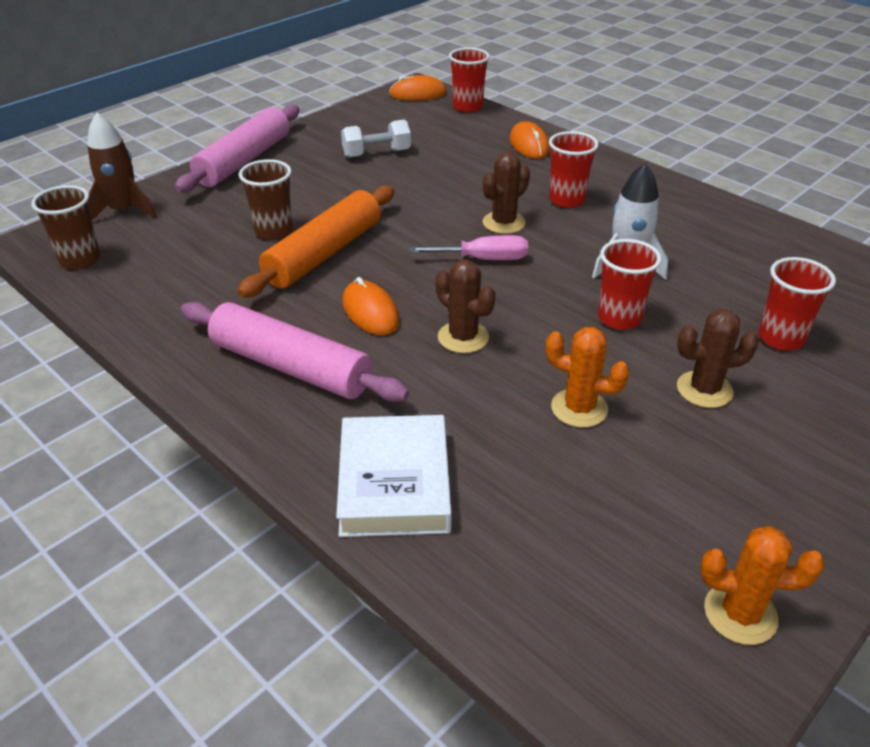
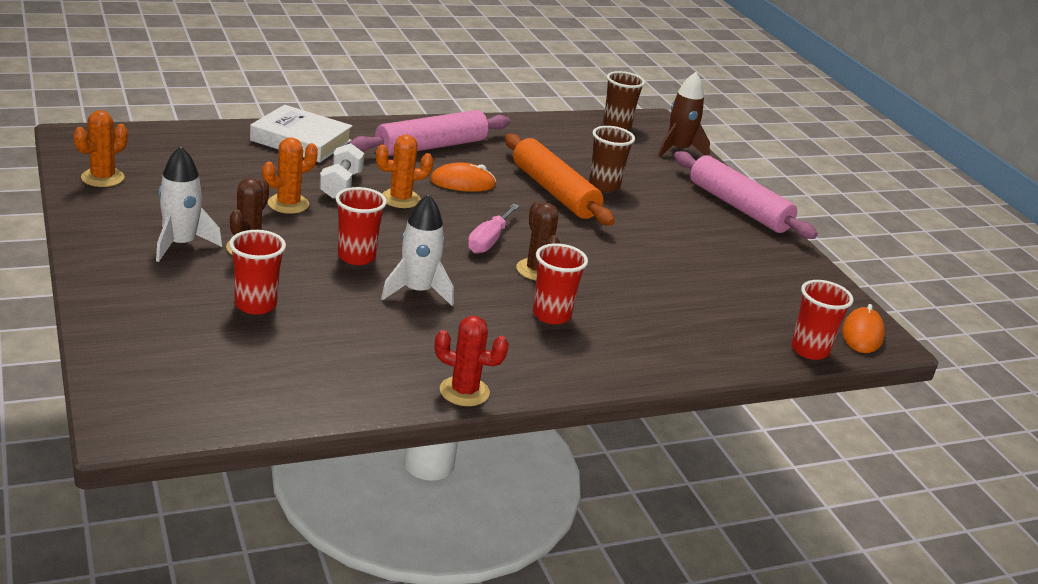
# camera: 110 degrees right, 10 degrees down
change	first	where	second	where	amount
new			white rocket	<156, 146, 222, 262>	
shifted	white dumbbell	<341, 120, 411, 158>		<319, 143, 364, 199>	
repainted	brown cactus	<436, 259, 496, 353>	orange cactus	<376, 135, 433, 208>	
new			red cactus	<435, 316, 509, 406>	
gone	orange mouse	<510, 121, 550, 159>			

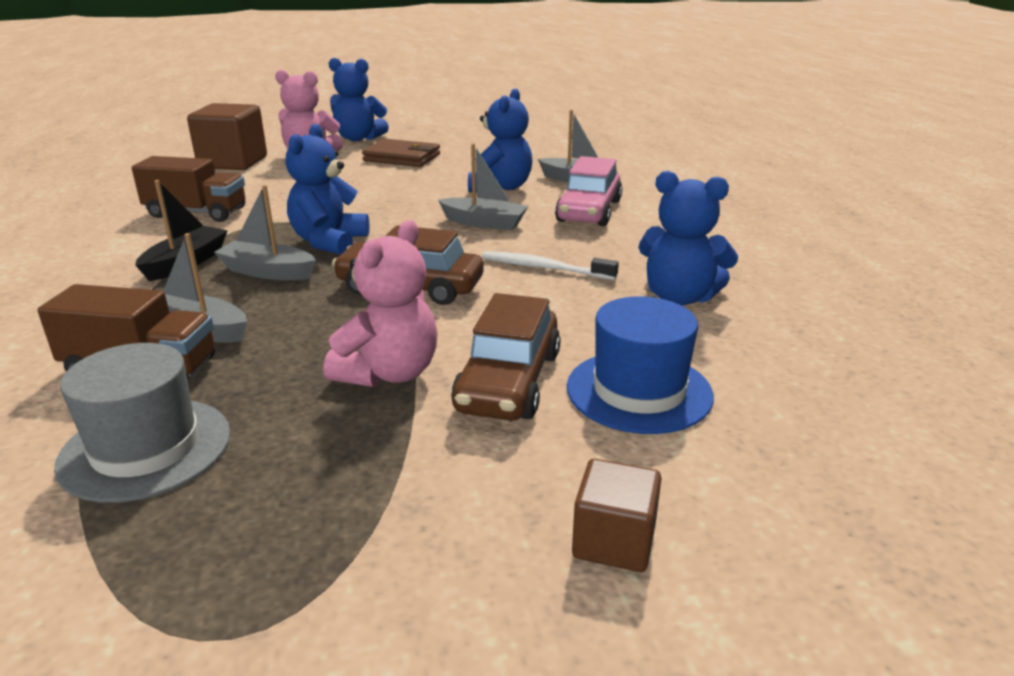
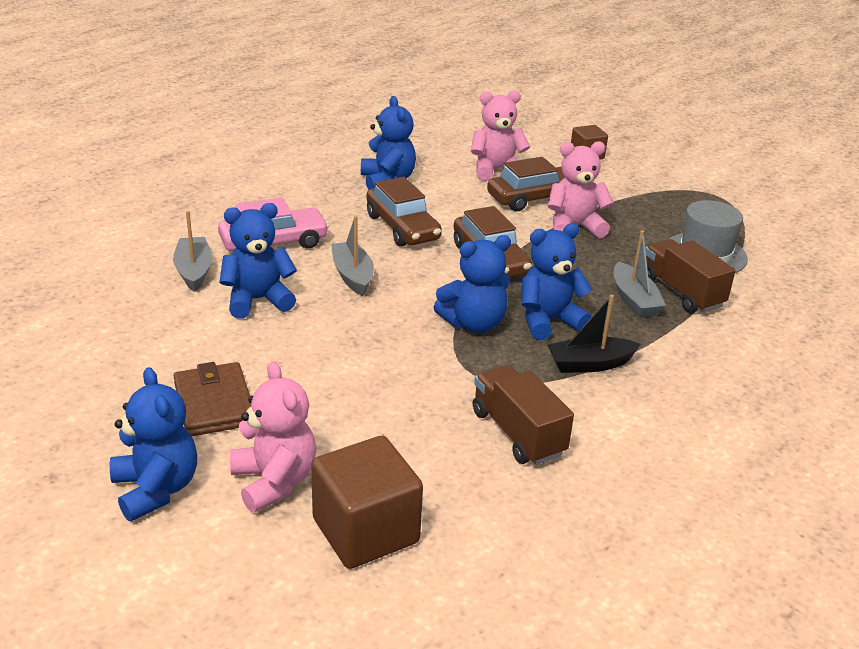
# camera: 130 degrees left, 5 degrees up
change	first	where	second	where	amount
swapped	white toothbrush	<482, 251, 619, 280>	brown car	<366, 177, 442, 247>	
swapped	blue hat	<567, 296, 714, 434>	pink teddy bear	<471, 90, 530, 181>	
swapped	grey boat	<214, 185, 316, 280>	blue teddy bear	<521, 223, 593, 340>	

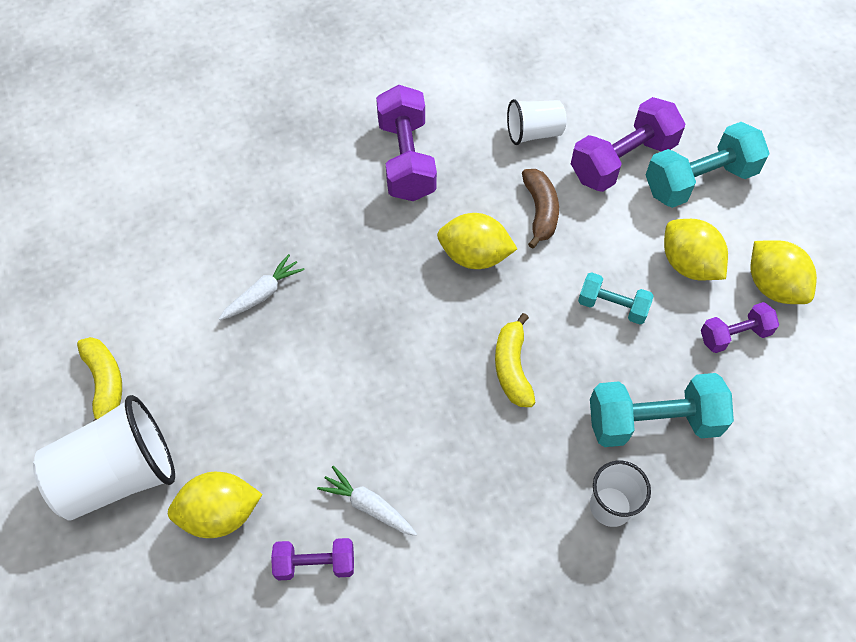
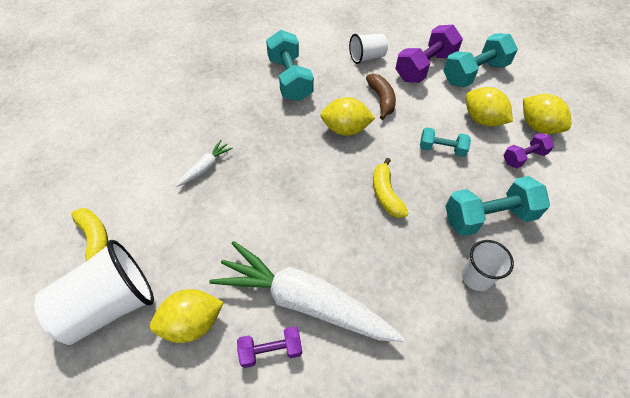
# camera: 10 degrees left, 5 degrees down
change	first	where	second	where	amount
scaled	white carrot	<317, 466, 417, 536>		<209, 241, 404, 342>	x2.34
repainted	purple dumbbell	<376, 85, 437, 201>	turquoise dumbbell	<266, 30, 314, 101>	

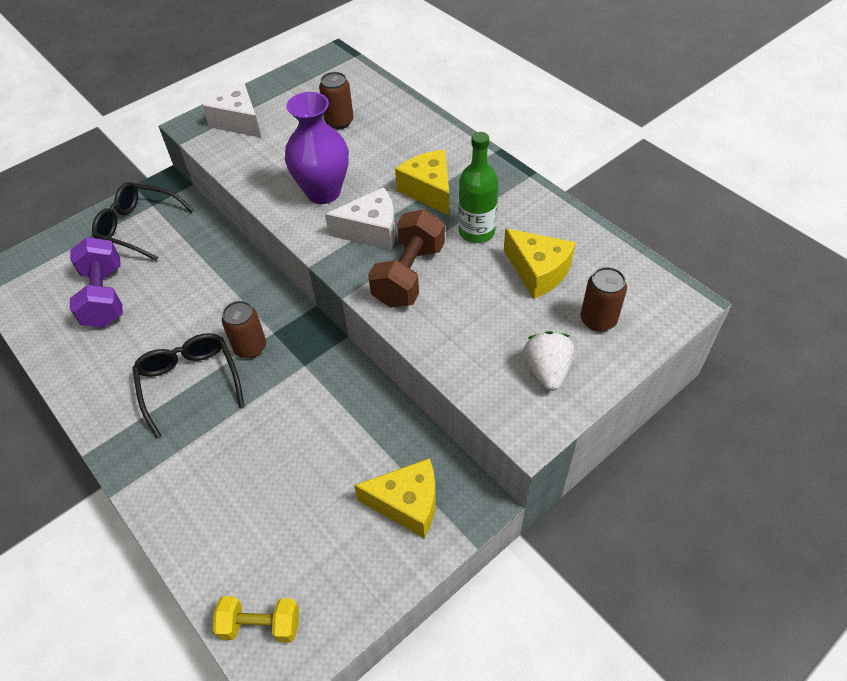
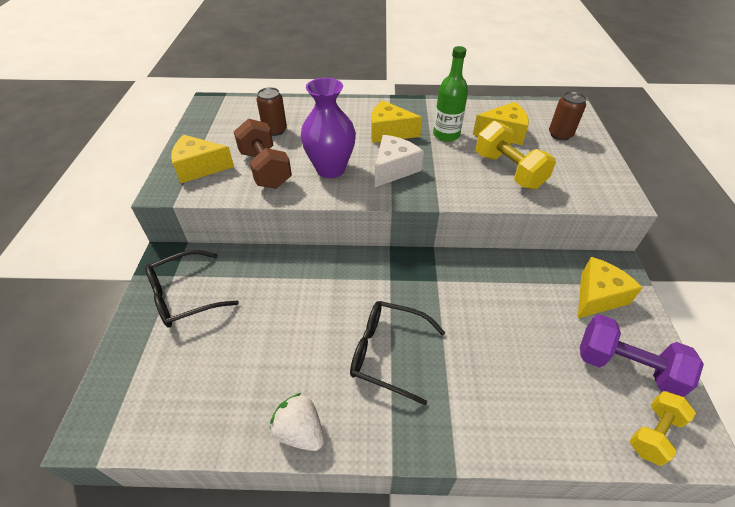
# camera: 50 degrees left, 5 degrees down
change	first	where	second	where	amount
repainted	white cheese	<202, 82, 261, 138>	yellow cheese	<171, 135, 234, 183>	
shifted	brown dumbbell	<368, 209, 445, 308>		<234, 118, 292, 189>	
shifted	white strawberry	<523, 331, 574, 391>		<270, 393, 324, 451>	
new			yellow dumbbell	<476, 121, 556, 189>	
shifted	purple dumbbell	<70, 237, 123, 328>		<580, 314, 704, 397>	
gone	brown can	<222, 301, 266, 358>			

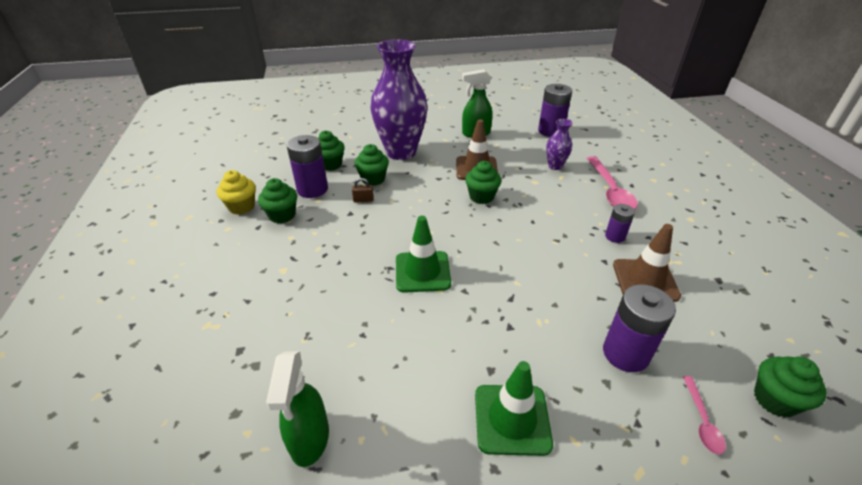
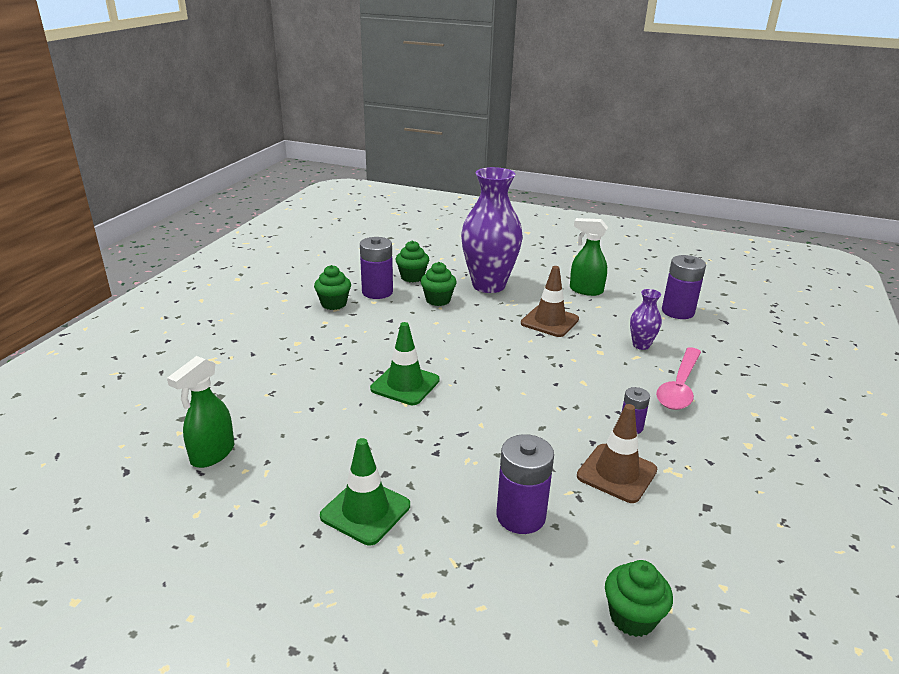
# camera: 30 degrees right, 10 degrees down
change	first	where	second	where	amount
gone	yellow cupcake	<217, 170, 256, 215>			
gone	brown padlock	<352, 178, 374, 203>			
gone	green cupcake	<465, 161, 501, 204>			
gone	pink spoon	<683, 376, 726, 454>			

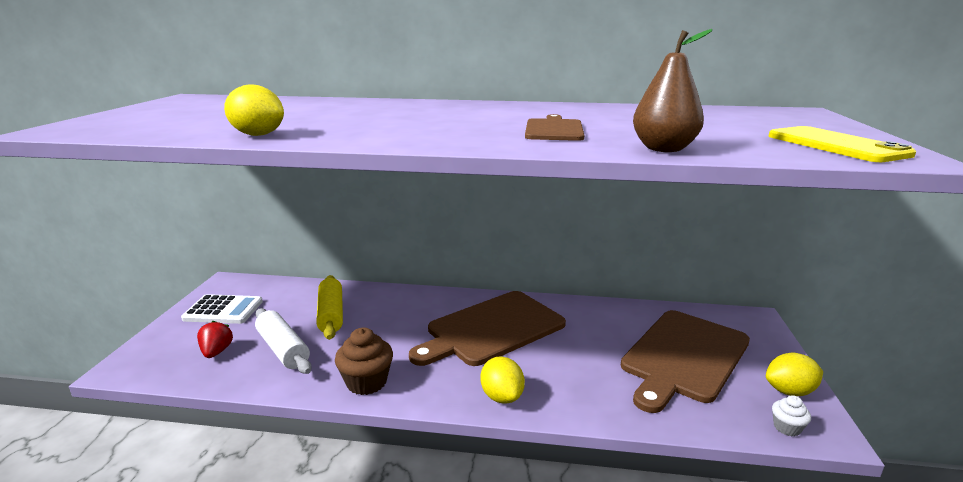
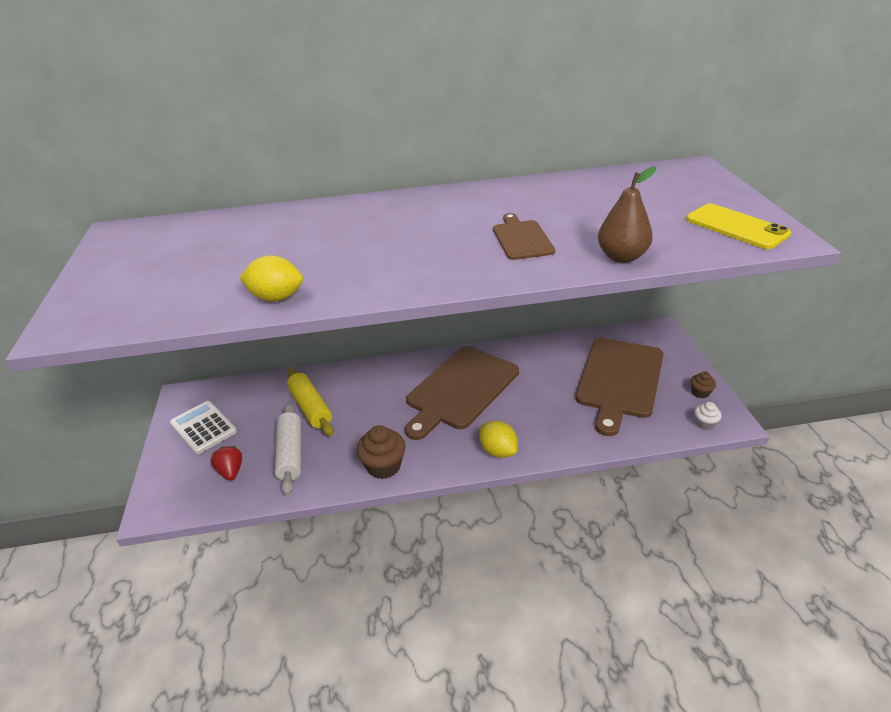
# camera: 15 degrees left, 15 degrees up
change	first	where	second	where	amount
rotated	white calculator	<181, 294, 263, 324>		<170, 401, 237, 454>	120 degrees counterclockwise
rotated	white rolling pin	<255, 308, 312, 374>		<275, 403, 301, 495>	45 degrees clockwise
swapped	yellow lemon	<766, 353, 823, 396>	brown cupcake	<690, 371, 716, 399>	

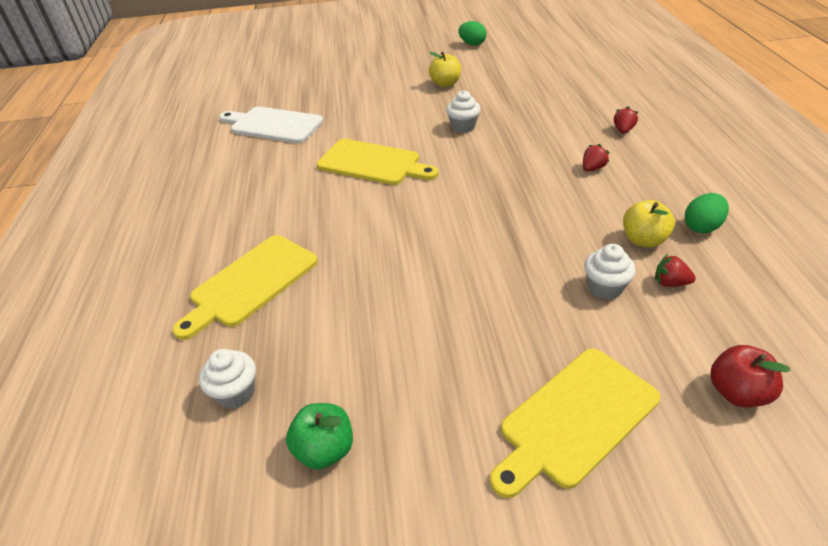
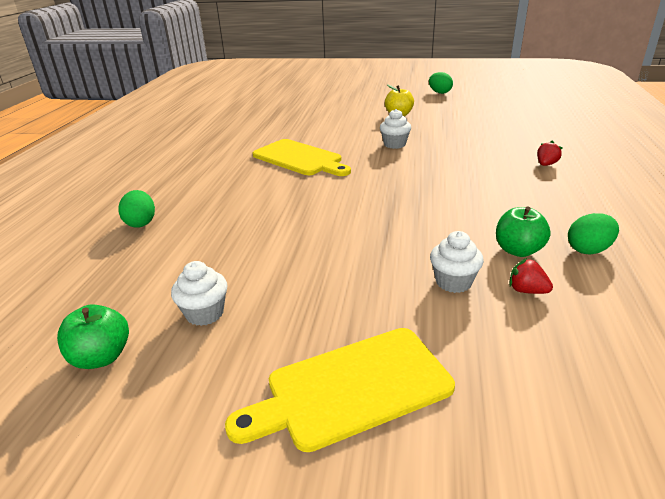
# camera: 15 degrees right, 10 degrees down
change	first	where	second	where	amount
swapped	yellow cutting board	<173, 235, 318, 340>	green egg	<118, 190, 155, 228>	
shifted	white cupcake	<199, 349, 256, 409>		<171, 261, 228, 326>	
repainted	yellow apple	<623, 200, 675, 248>	green apple	<496, 206, 551, 257>	
gone	white cutting board	<219, 107, 324, 143>			
gone	red strawberry	<583, 144, 610, 172>			
gone	red apple	<710, 345, 791, 407>			

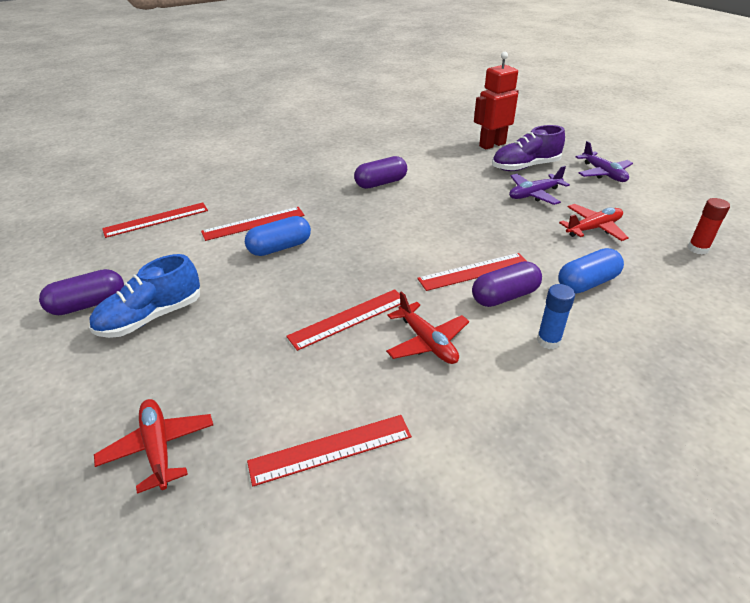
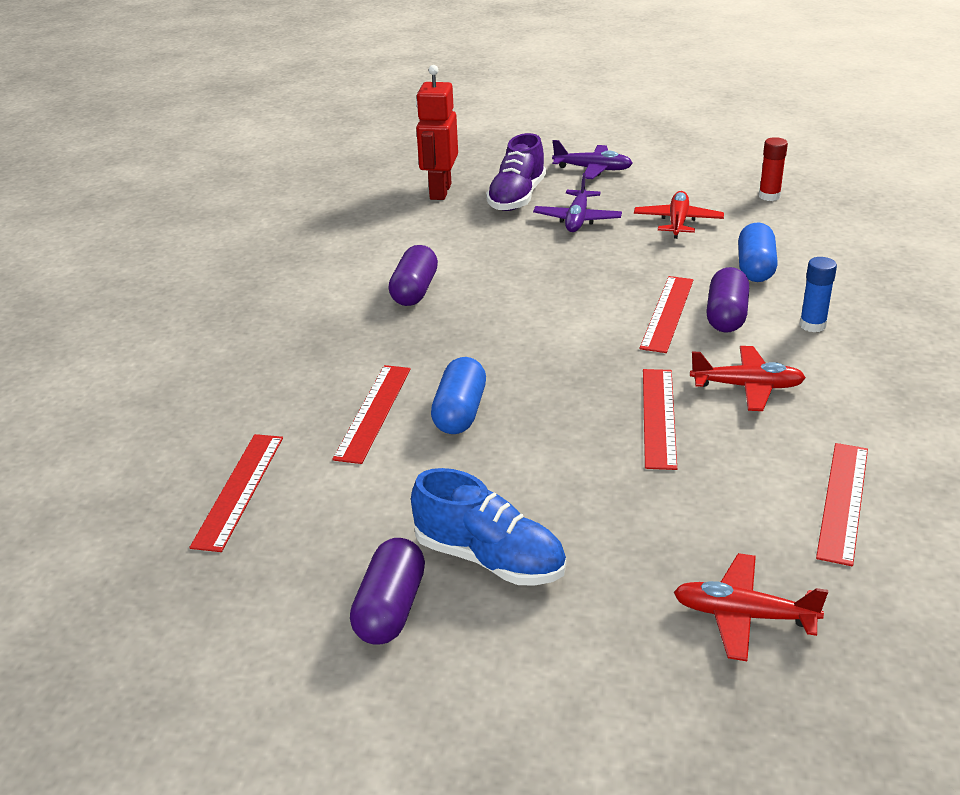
# camera: 50 degrees left, 5 degrees down
change	first	where	second	where	amount
rotated	blue shoe	<89, 254, 200, 338>		<411, 468, 566, 585>	60 degrees counterclockwise

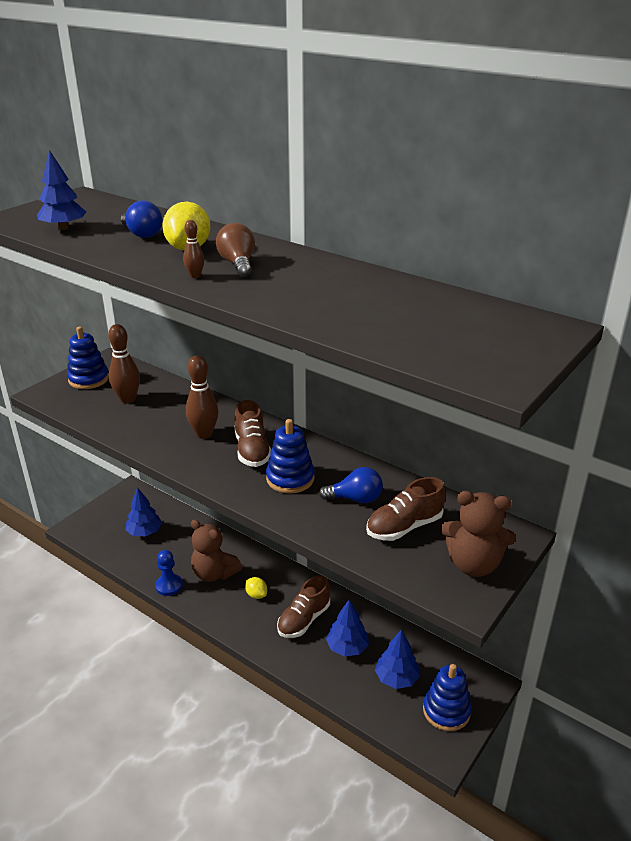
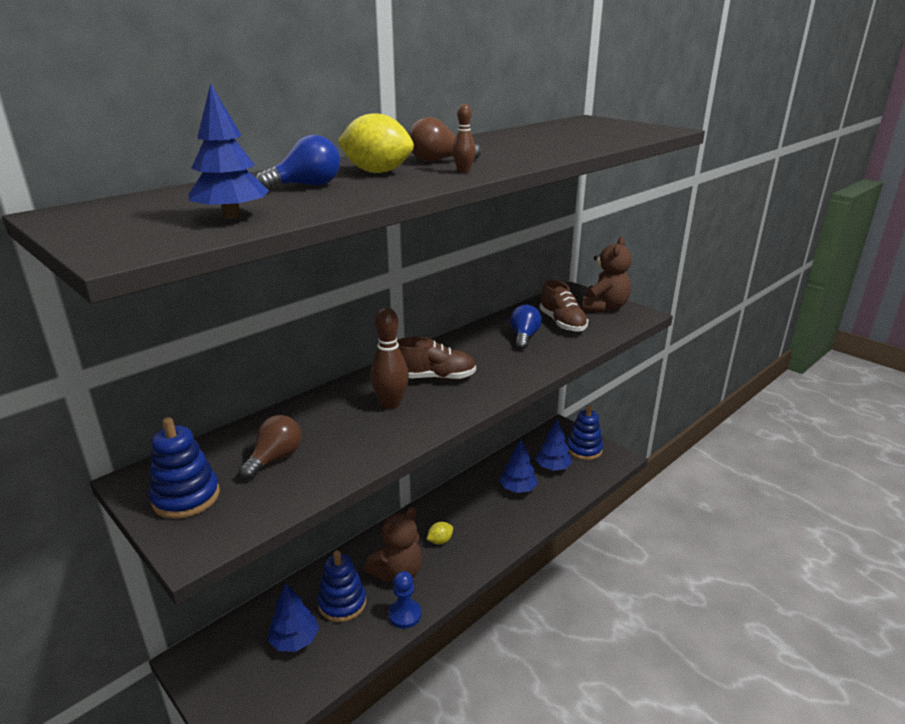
# camera: 80 degrees left, 5 degrees down
change	first	where	second	where	amount
swapped	brown bowling pin	<108, 324, 140, 404>	brown light bulb	<239, 415, 301, 480>	
shifted	blue stacking toy	<266, 419, 315, 494>		<318, 550, 366, 622>	
gone	brown shoe	<277, 576, 330, 638>			

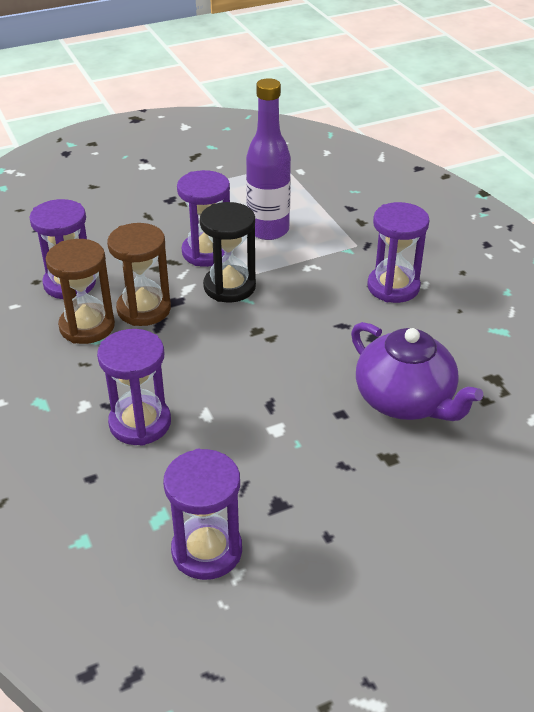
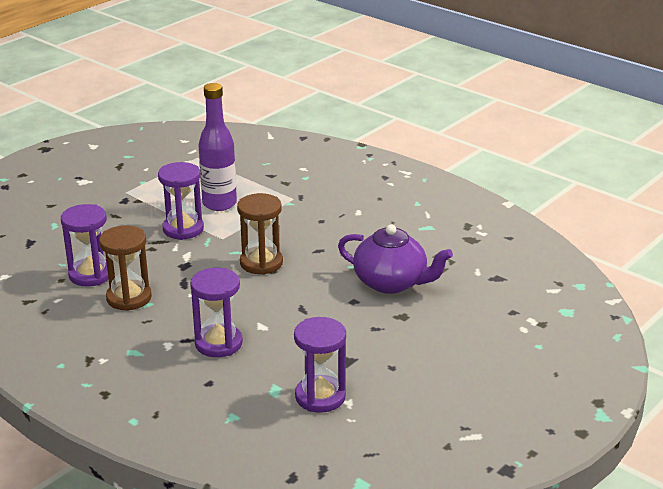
# camera: 25 degrees left, 10 degrees down
change	first	where	second	where	amount
shifted	brown hourglass	<107, 223, 171, 326>		<237, 193, 283, 275>	
gone	black hourglass	<200, 202, 256, 302>			
gone	purple hourglass	<367, 202, 430, 303>			

